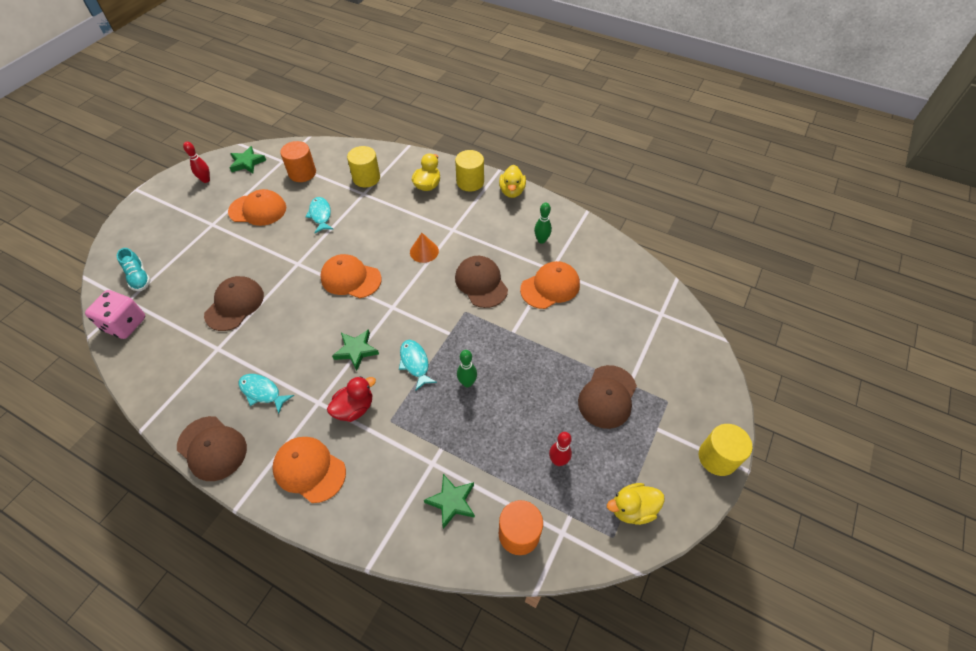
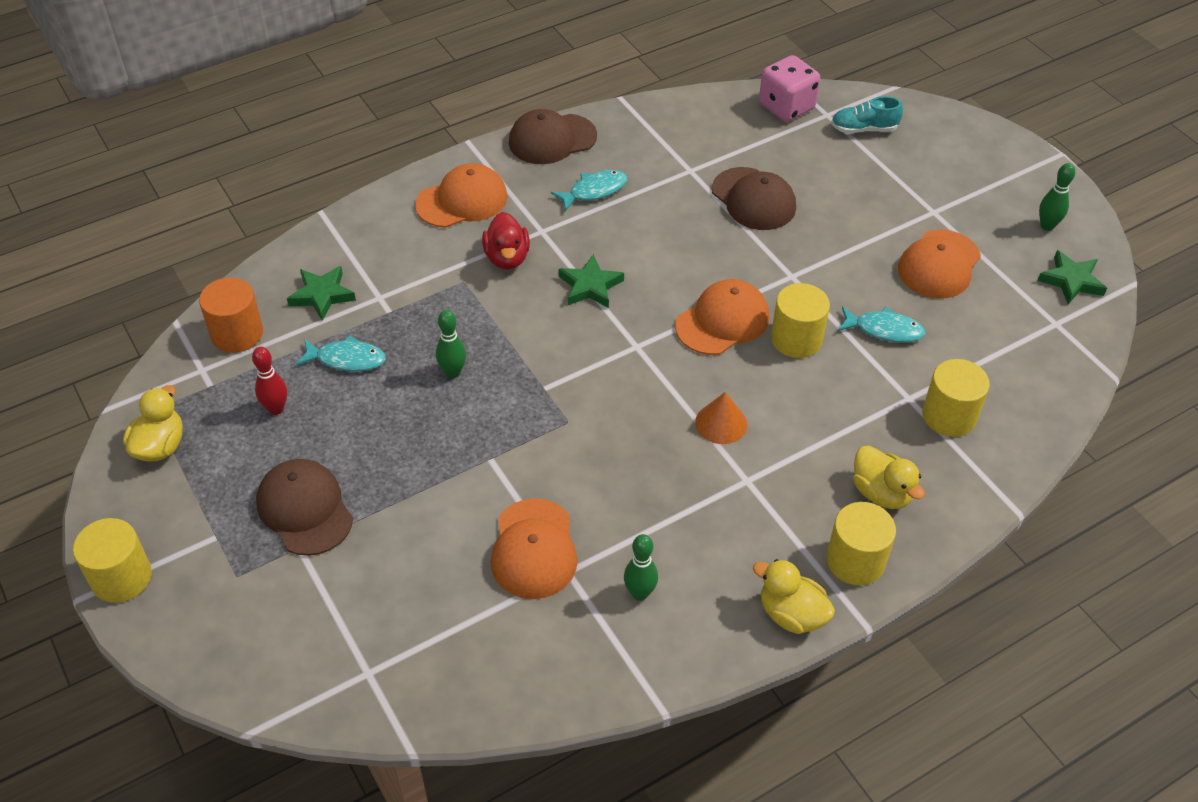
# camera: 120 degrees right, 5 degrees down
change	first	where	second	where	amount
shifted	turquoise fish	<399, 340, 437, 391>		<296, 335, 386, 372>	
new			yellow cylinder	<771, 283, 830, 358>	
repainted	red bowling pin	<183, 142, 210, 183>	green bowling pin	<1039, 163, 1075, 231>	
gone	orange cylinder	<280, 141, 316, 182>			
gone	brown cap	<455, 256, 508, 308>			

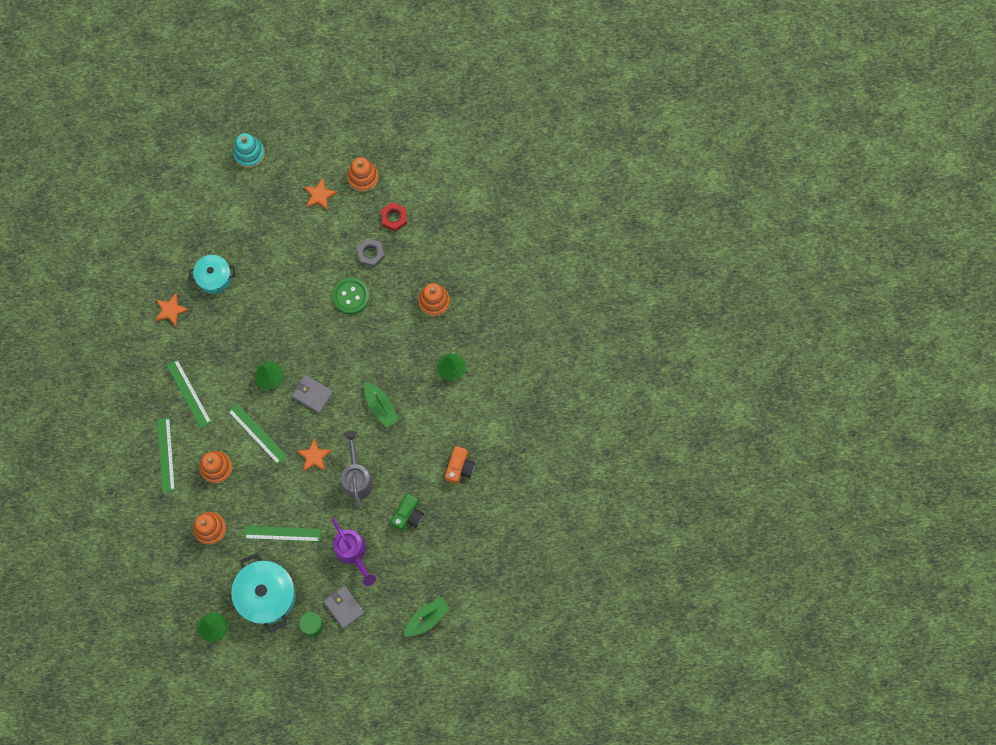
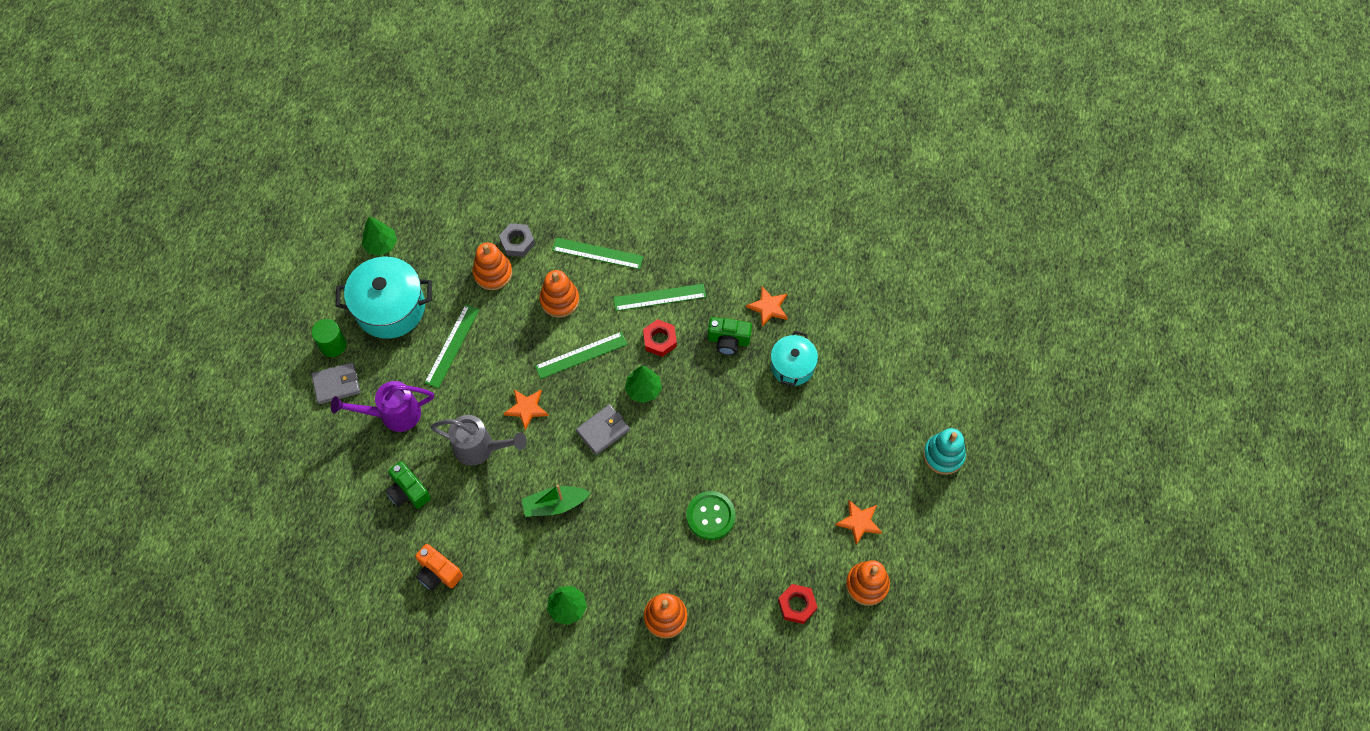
# camera: 110 degrees right, 10 degrees down
change	first	where	second	where	amount
shifted	grey nut	<357, 238, 385, 267>		<499, 223, 535, 257>	
new			red nut	<643, 319, 677, 357>	
new			green camera	<708, 317, 752, 355>	
gone	green boat	<403, 597, 450, 637>			

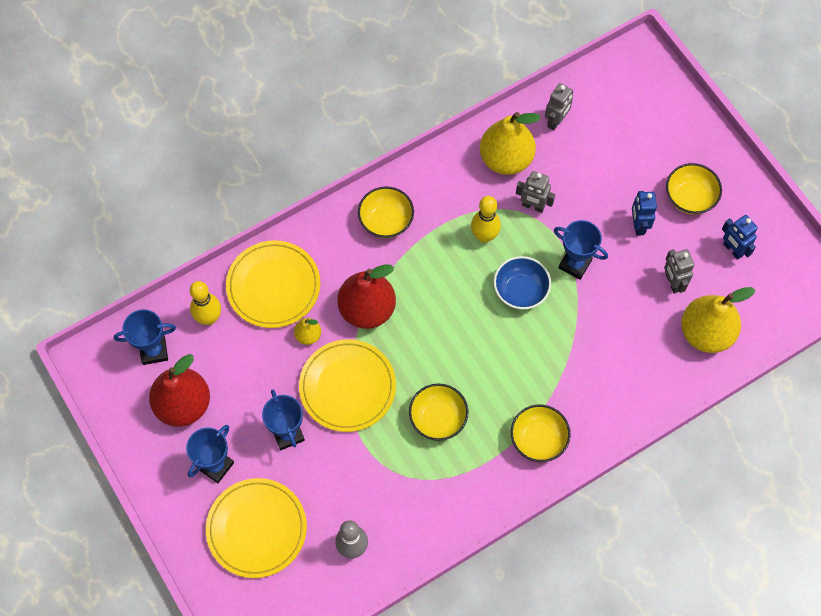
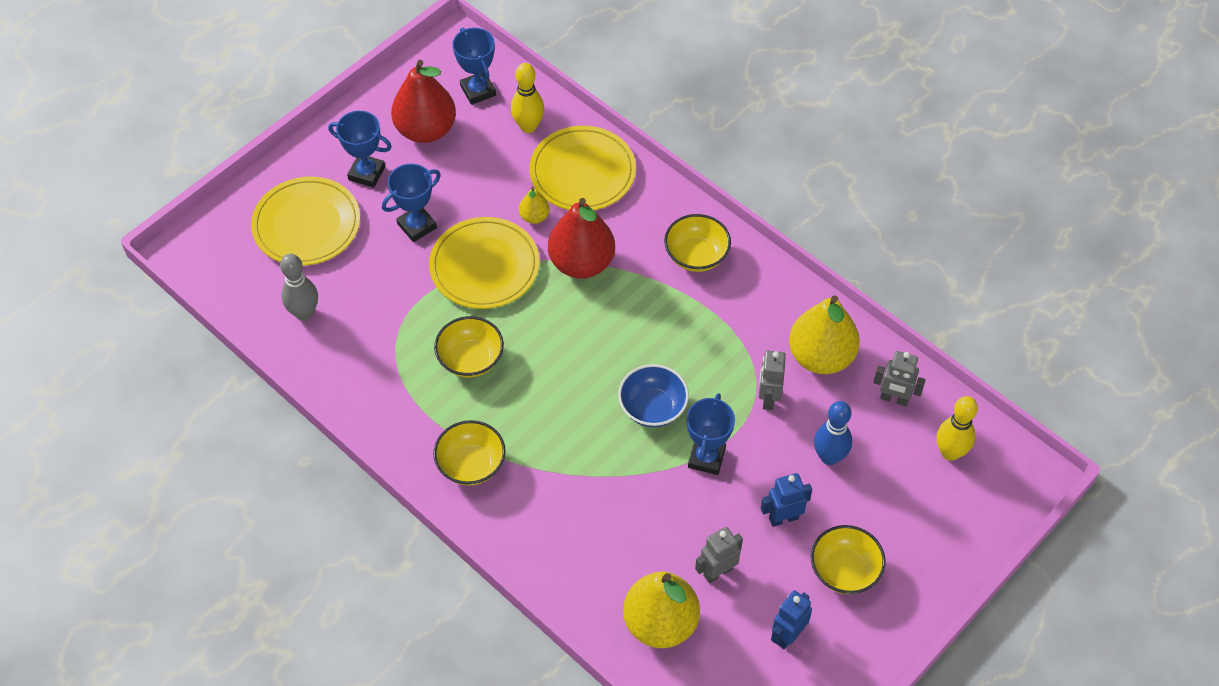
# camera: 75 degrees right, 10 degrees down
change	first	where	second	where	amount
new			blue bowling pin	<814, 401, 852, 465>	
shifted	yellow bowling pin	<471, 196, 501, 243>		<937, 396, 978, 461>	

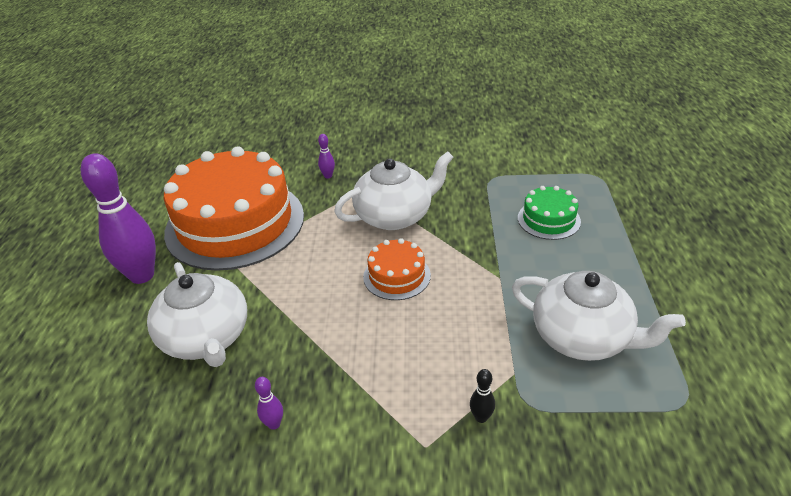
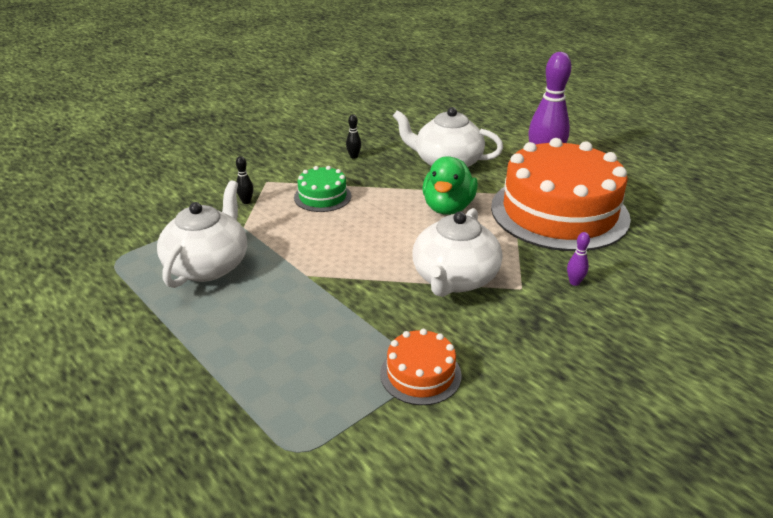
# camera: 135 degrees right, 5 degrees down
change	first	where	second	where	amount
rotated	white teapot	<512, 271, 686, 361>		<157, 180, 247, 288>	120 degrees clockwise
shifted	green cake	<518, 186, 581, 240>		<294, 166, 351, 212>	
repainted	purple bowling pin	<255, 377, 283, 430>	black bowling pin	<346, 114, 361, 159>	
shifted	orange cake	<363, 238, 431, 300>		<380, 329, 462, 405>	
new			green duck	<423, 156, 478, 215>	

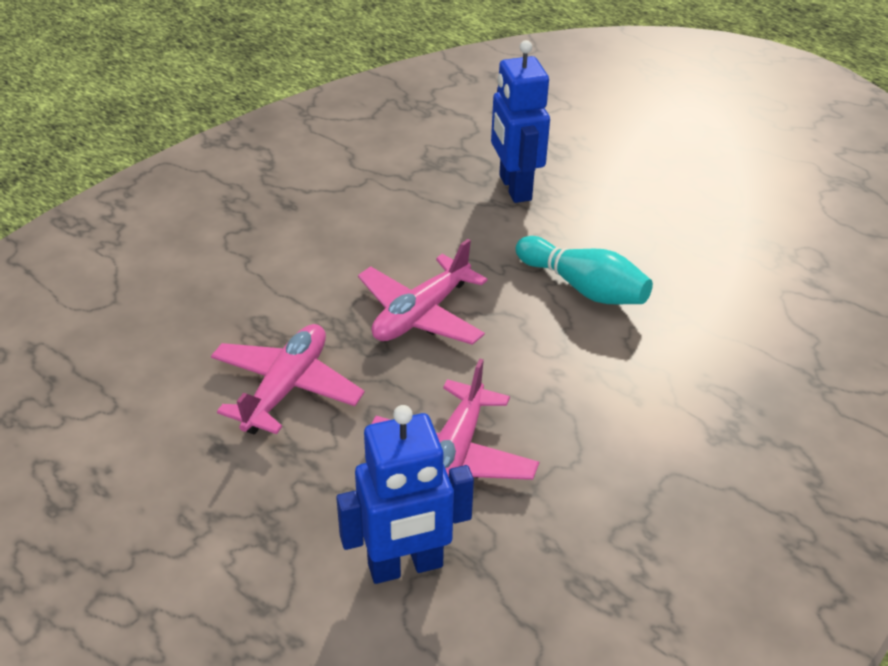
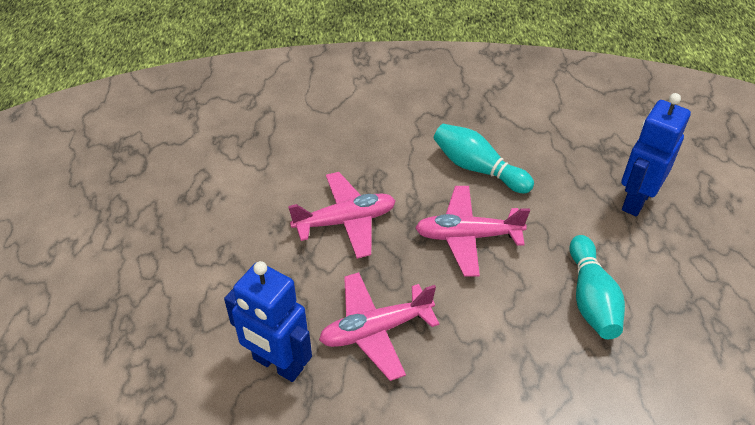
# camera: 50 degrees right, 5 degrees up
change	first	where	second	where	amount
new			turquoise bowling pin	<434, 124, 534, 193>	

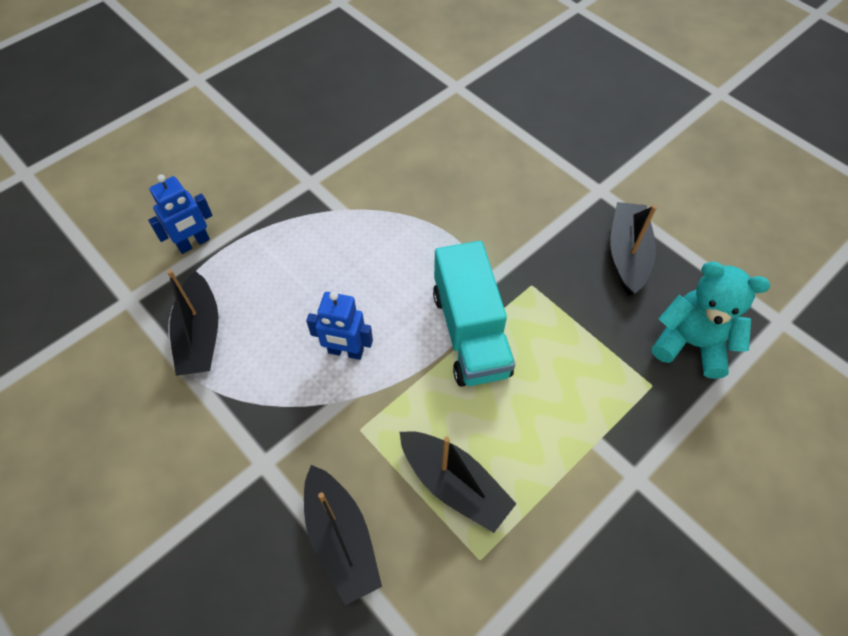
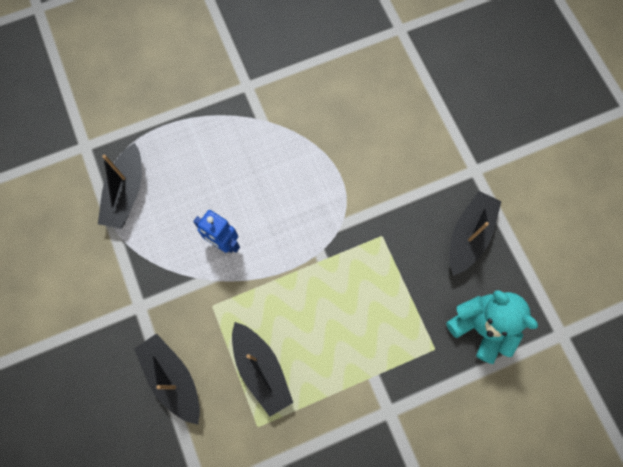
# camera: 20 degrees right, 15 degrees up
change	first	where	second	where	amount
rotated	black boat	<304, 465, 382, 605>		<134, 333, 200, 425>	150 degrees clockwise
gone	blue robot	<148, 174, 213, 254>			
gone	turquoise truck	<433, 241, 515, 387>			

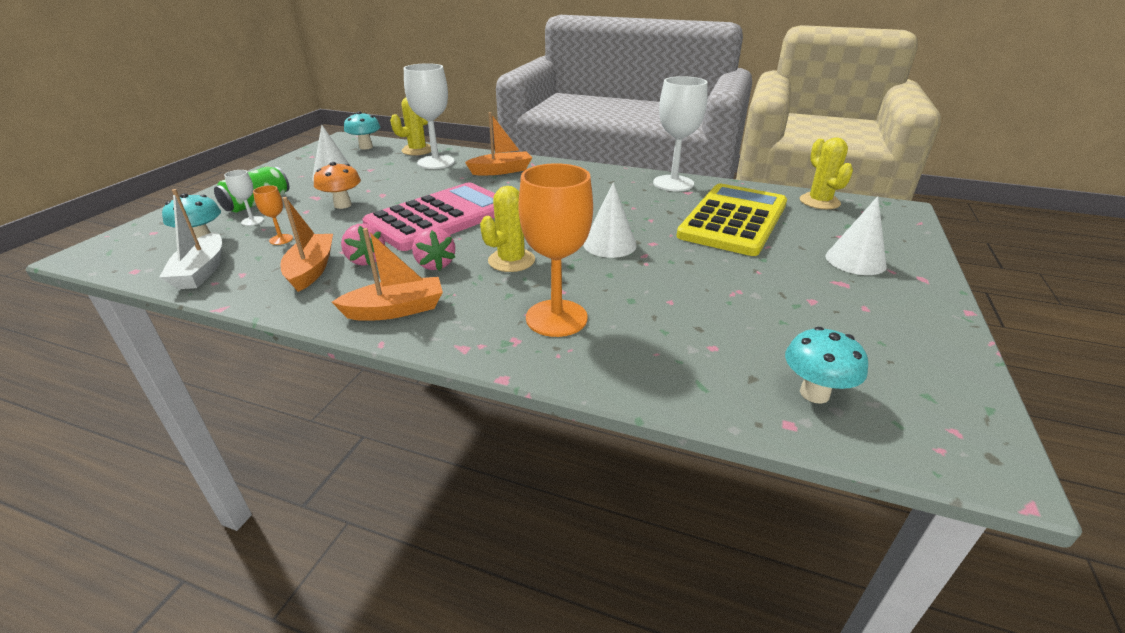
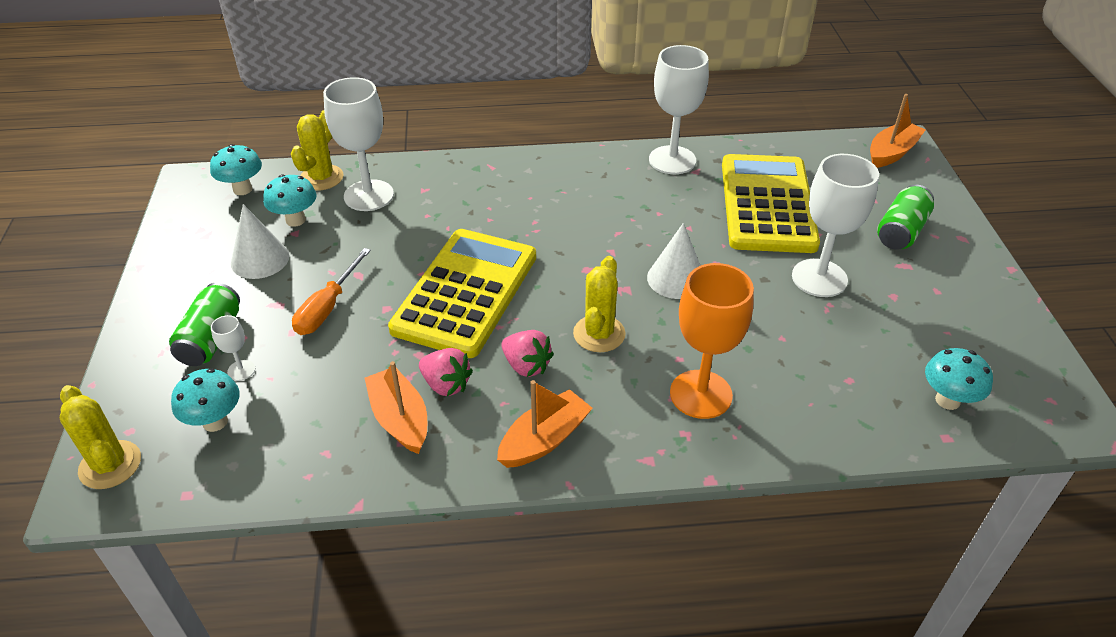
# camera: 25 degrees left, 10 degrees up
change	first	where	second	where	amount
shifted	yellow cactus	<800, 137, 853, 209>		<60, 385, 141, 489>	
new			turquoise mushroom	<263, 174, 317, 227>	
swapped	orange mushroom	<314, 162, 361, 209>	orange screwdriver	<292, 248, 371, 335>	
repainted	pink calculator	<362, 182, 495, 251>	yellow calculator	<388, 229, 536, 358>	
new			white goblet	<792, 154, 879, 297>	
shifted	orange boat	<465, 112, 532, 175>		<870, 94, 926, 168>	
swapped	white cone	<825, 196, 887, 275>	green can	<877, 185, 934, 250>	
gone	white boat	<159, 189, 222, 289>			
gone	orange goblet	<253, 185, 293, 245>			

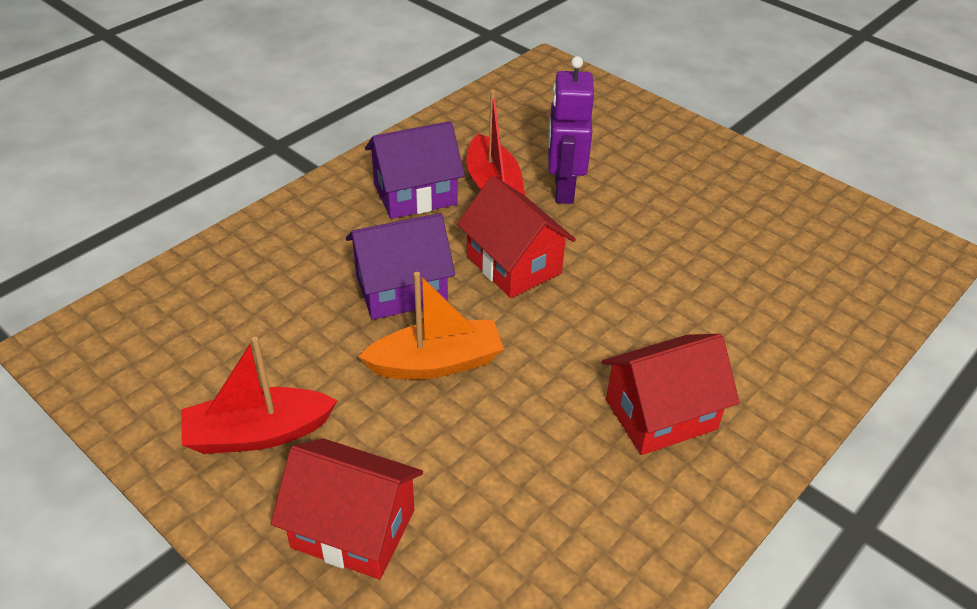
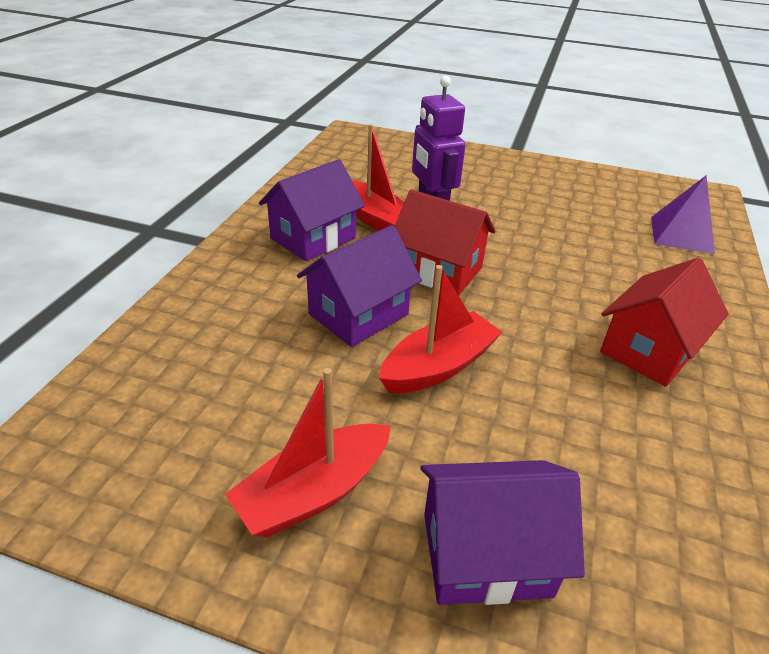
# camera: 25 degrees left, 5 degrees down
change	first	where	second	where	amount
repainted	orange boat	<358, 272, 504, 379>	red boat	<379, 265, 502, 394>	
repainted	red house	<271, 438, 423, 579>	purple house	<420, 460, 585, 605>	
new			purple pyramid	<651, 176, 715, 254>	

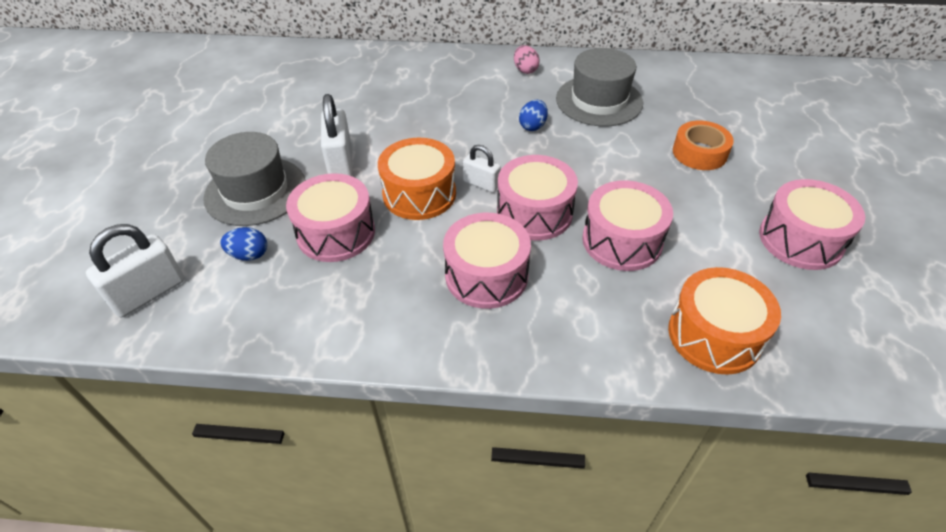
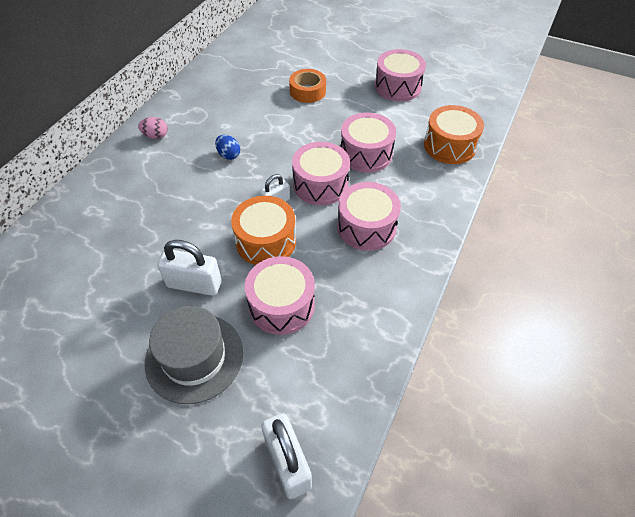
# camera: 70 degrees left, 5 degrees up
change	first	where	second	where	amount
gone	blue egg	<220, 227, 267, 261>			
gone	grey hat	<556, 48, 643, 126>			

